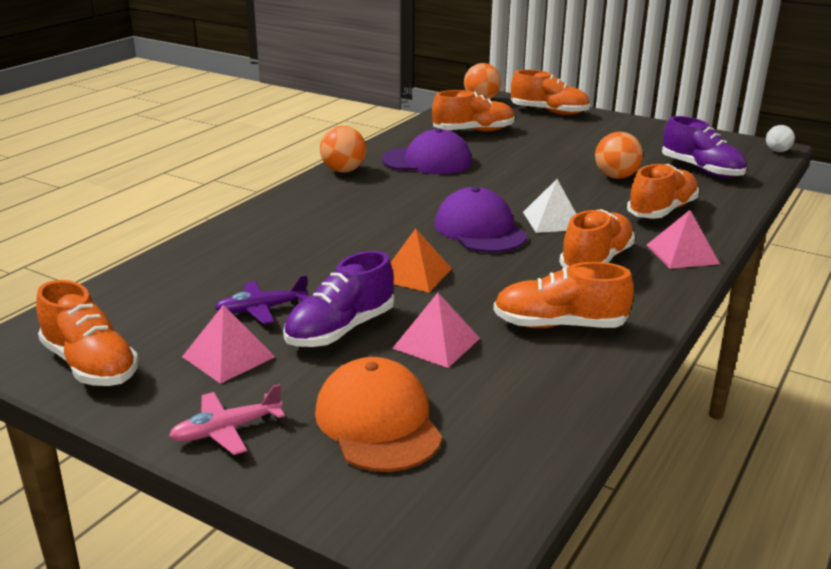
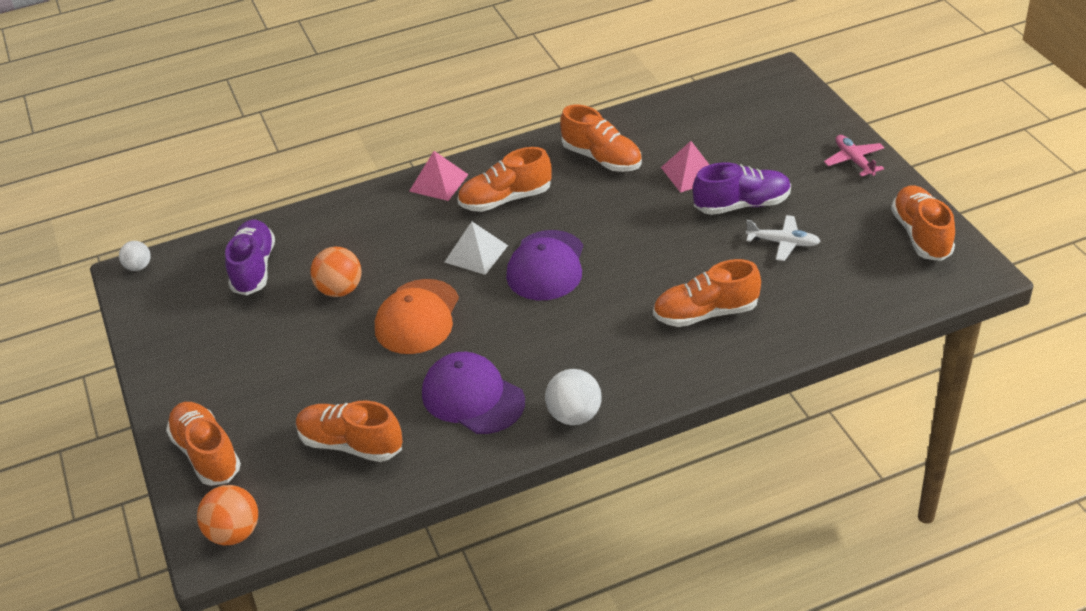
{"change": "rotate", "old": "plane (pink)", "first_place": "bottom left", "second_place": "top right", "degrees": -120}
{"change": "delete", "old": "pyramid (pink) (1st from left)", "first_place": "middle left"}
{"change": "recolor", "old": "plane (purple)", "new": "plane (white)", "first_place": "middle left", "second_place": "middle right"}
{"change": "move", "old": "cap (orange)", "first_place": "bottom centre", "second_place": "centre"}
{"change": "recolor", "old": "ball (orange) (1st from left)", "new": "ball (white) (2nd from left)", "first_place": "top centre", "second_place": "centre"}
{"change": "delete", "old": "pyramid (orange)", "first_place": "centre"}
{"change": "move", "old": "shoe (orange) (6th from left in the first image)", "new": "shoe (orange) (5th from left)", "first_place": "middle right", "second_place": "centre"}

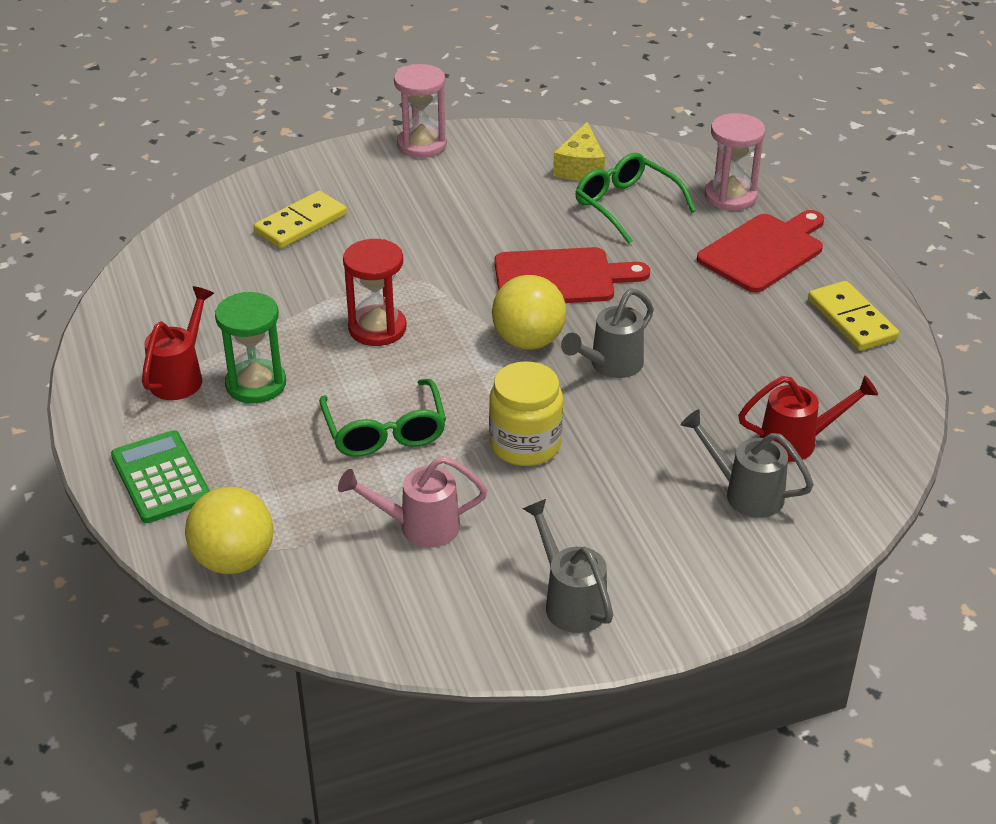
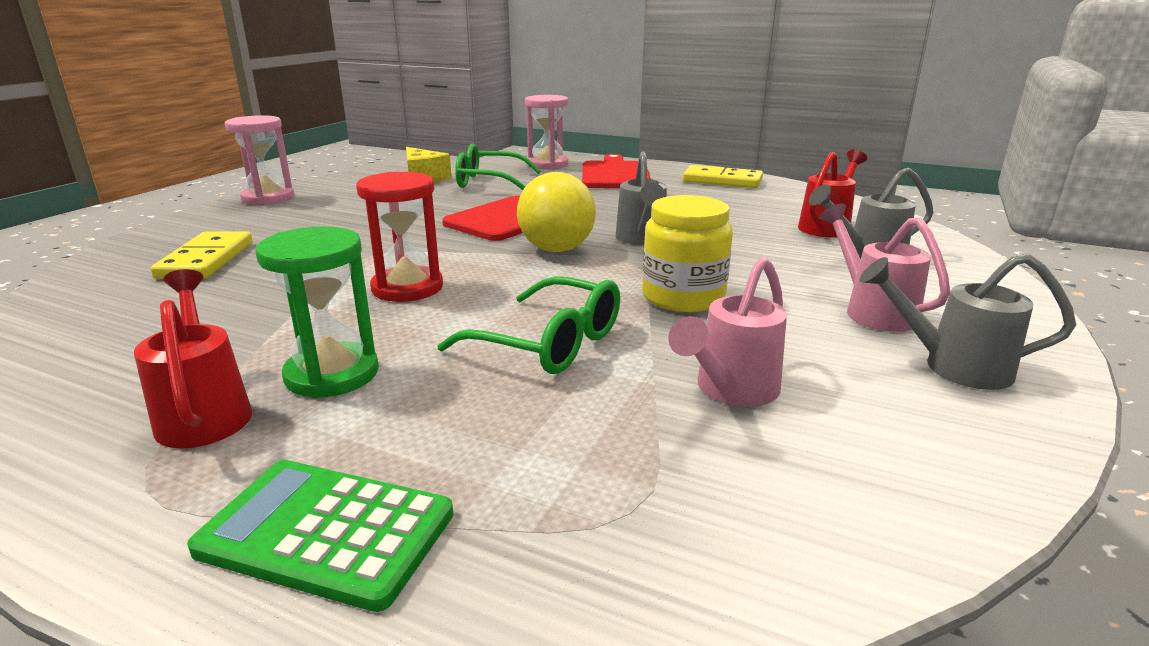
{"change": "delete", "old": "ball (yellow) (1st from left)", "first_place": "middle left"}
{"change": "insert", "new": "watering can (pink) (2nd from left)", "second_place": "middle right"}

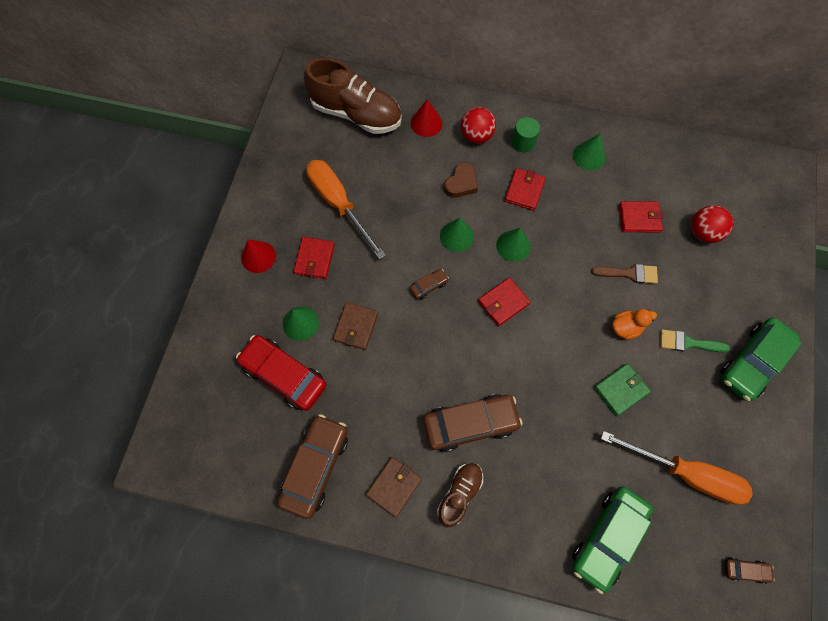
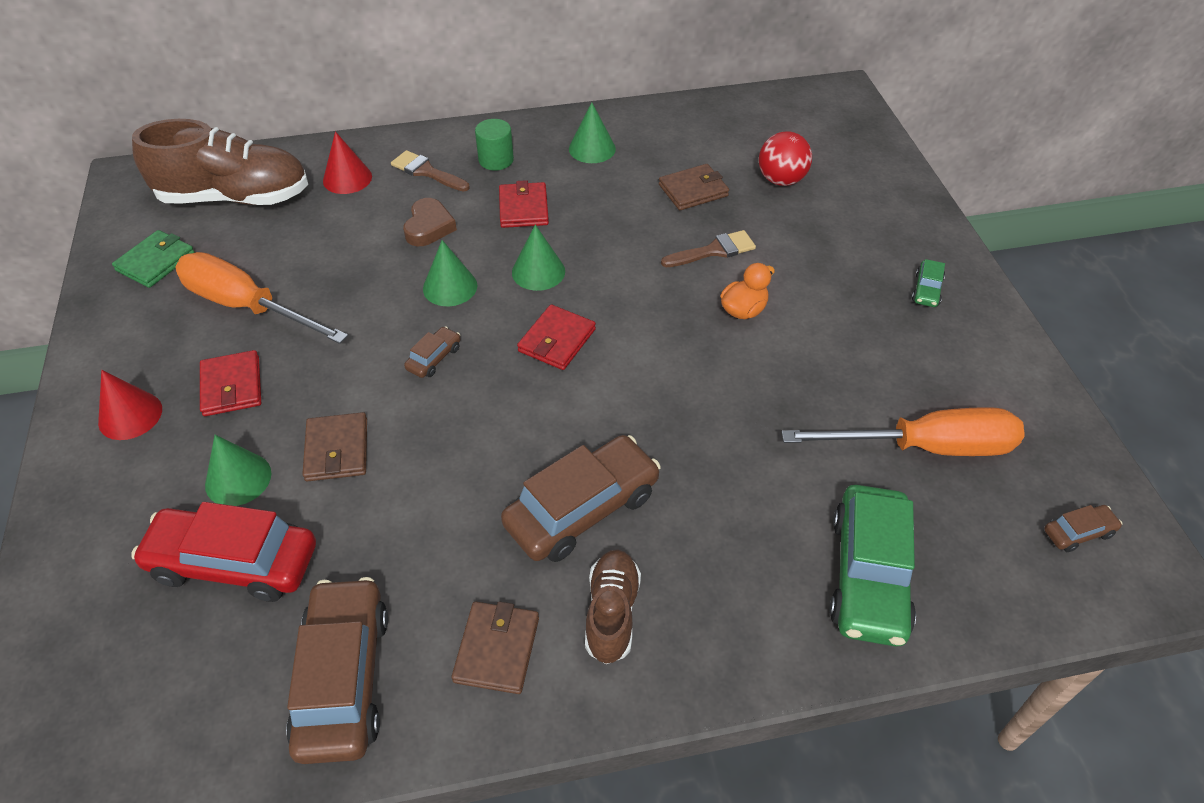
{"change": "replace", "old": "ball (red) (1st from left)", "new": "brush (brown) (1st from left)", "first_place": "top centre", "second_place": "top centre"}
{"change": "move", "old": "wallet (green)", "first_place": "middle right", "second_place": "top left"}
{"change": "recolor", "old": "wallet (red) (4th from left)", "new": "wallet (brown) (3rd from left)", "first_place": "middle right", "second_place": "top centre"}
{"change": "delete", "old": "brush (green)", "first_place": "middle right"}
{"change": "resize", "old": "car (green) (2nd from left)", "first_place": "middle right", "second_place": "middle right", "factor": 0.45}

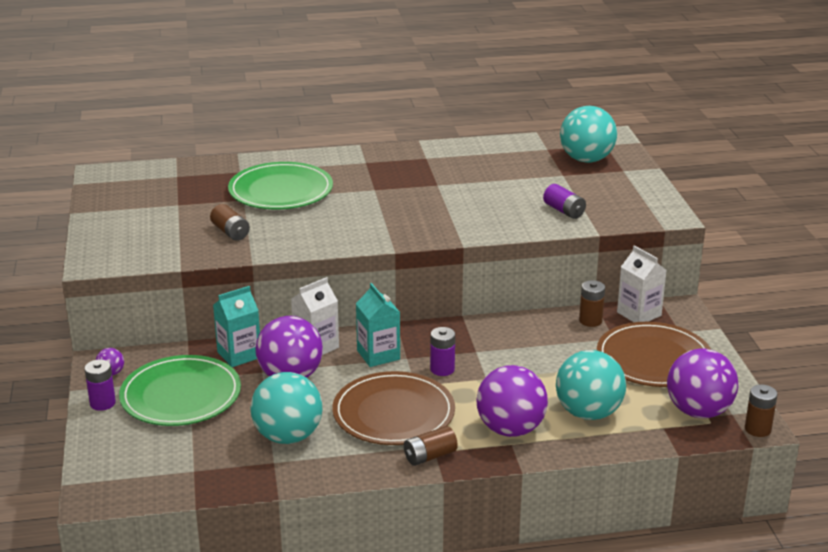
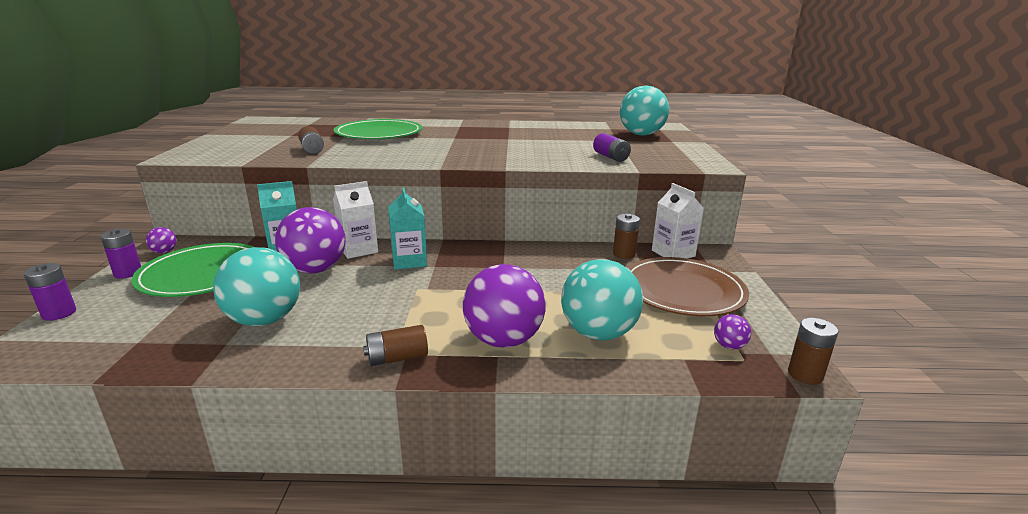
{"change": "delete", "old": "plate (brown) (1st from left)", "first_place": "bottom centre"}
{"change": "move", "old": "battery (purple) (2nd from left in the first image)", "new": "battery (purple) (1st from left)", "first_place": "centre", "second_place": "middle left"}
{"change": "resize", "old": "ball (purple) (4th from left)", "first_place": "bottom right", "second_place": "middle right", "factor": 0.42}

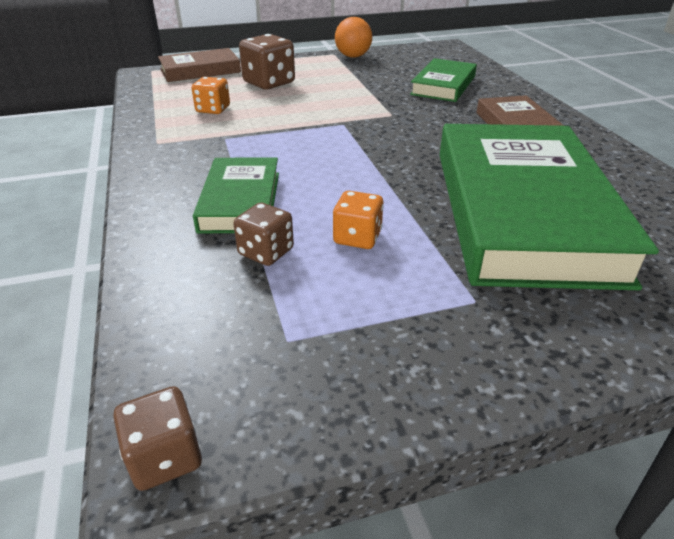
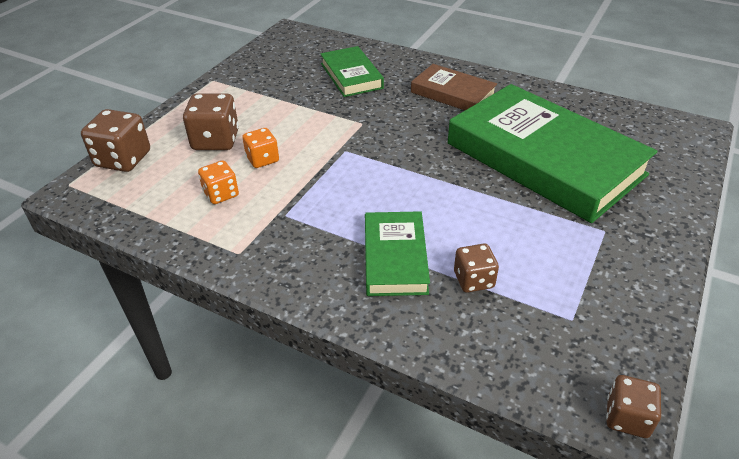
{"change": "replace", "old": "book (brown) (1st from left)", "new": "dice (brown) (1st from left)", "first_place": "top left", "second_place": "top left"}
{"change": "rotate", "old": "book (green) (1st from left in the first image)", "first_place": "centre", "second_place": "centre", "degrees": 45}
{"change": "move", "old": "dice (orange) (2nd from left)", "first_place": "centre", "second_place": "top centre"}
{"change": "delete", "old": "ball (orange)", "first_place": "top centre"}

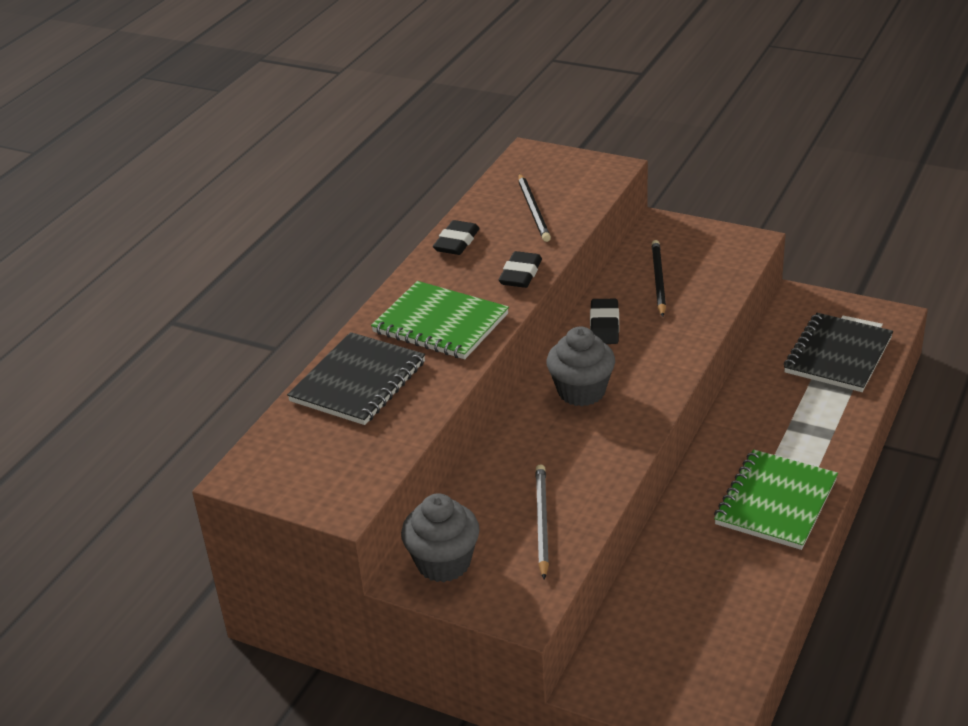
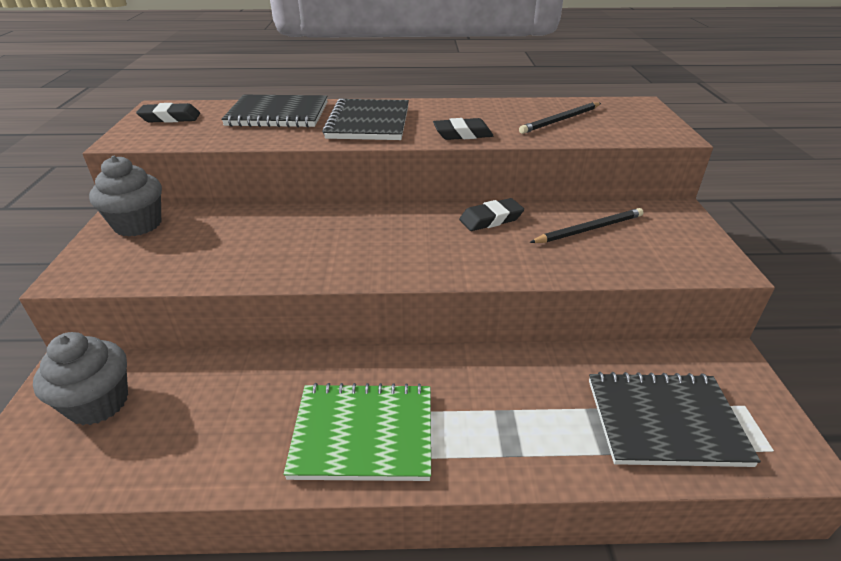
{"change": "recolor", "old": "notebook (green) (1st from left)", "new": "notebook (black) (2nd from left)", "first_place": "centre", "second_place": "top centre"}
{"change": "move", "old": "eraser (black) (1st from left)", "first_place": "top centre", "second_place": "top left"}
{"change": "delete", "old": "pencil (grey)", "first_place": "bottom centre"}
{"change": "move", "old": "cupcake (grey) (2nd from left in the first image)", "new": "cupcake (grey) (1st from left)", "first_place": "centre", "second_place": "bottom left"}

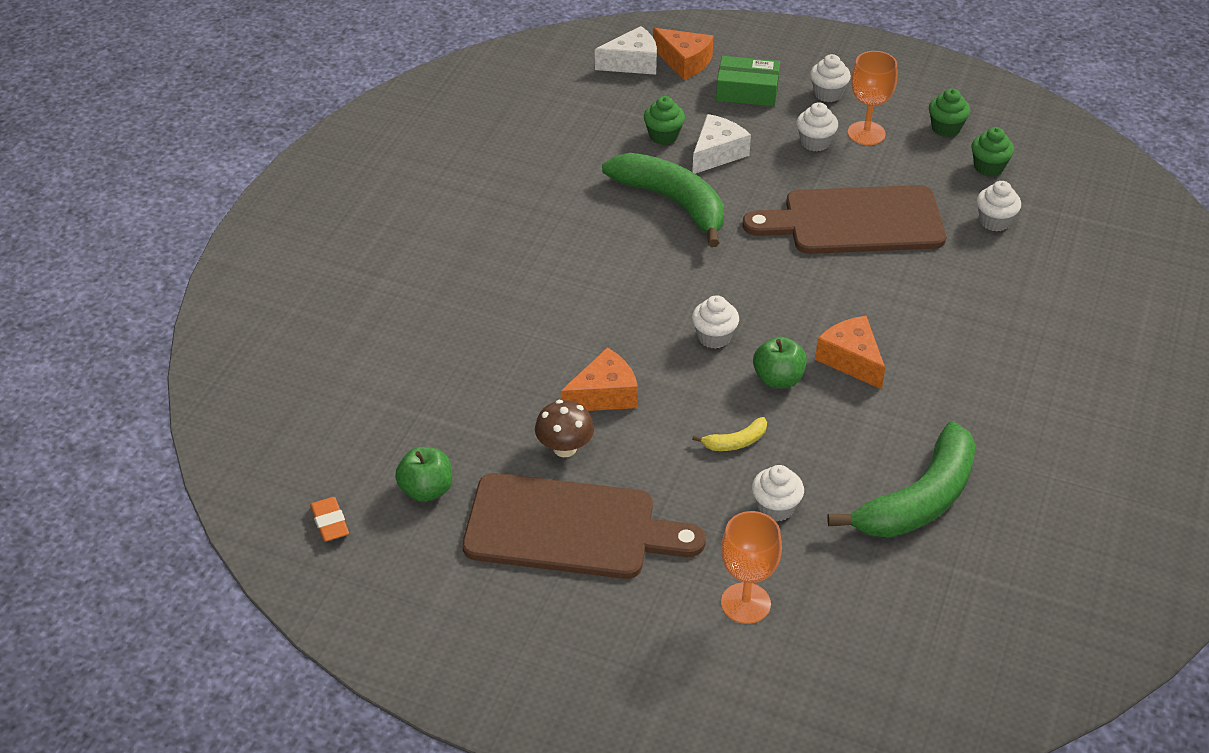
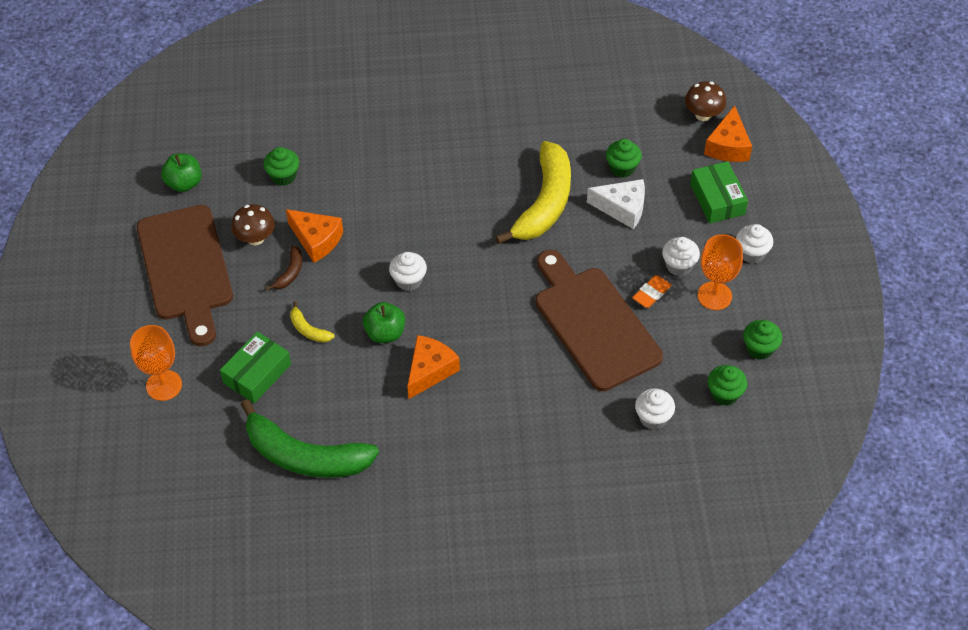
{"change": "move", "old": "eraser (orange)", "first_place": "bottom left", "second_place": "middle right"}
{"change": "replace", "old": "cheese (white) (1st from left)", "new": "mushroom (brown) (2nd from left)", "first_place": "top centre", "second_place": "top right"}
{"change": "recolor", "old": "banana (green) (1st from left)", "new": "banana (yellow) (2nd from left)", "first_place": "top centre", "second_place": "top centre"}
{"change": "replace", "old": "cupcake (white) (2nd from left)", "new": "box (green) (1st from left)", "first_place": "centre", "second_place": "middle left"}
{"change": "insert", "new": "cupcake (green) (1st from left)", "second_place": "top left"}
{"change": "insert", "new": "banana (brown)", "second_place": "middle left"}

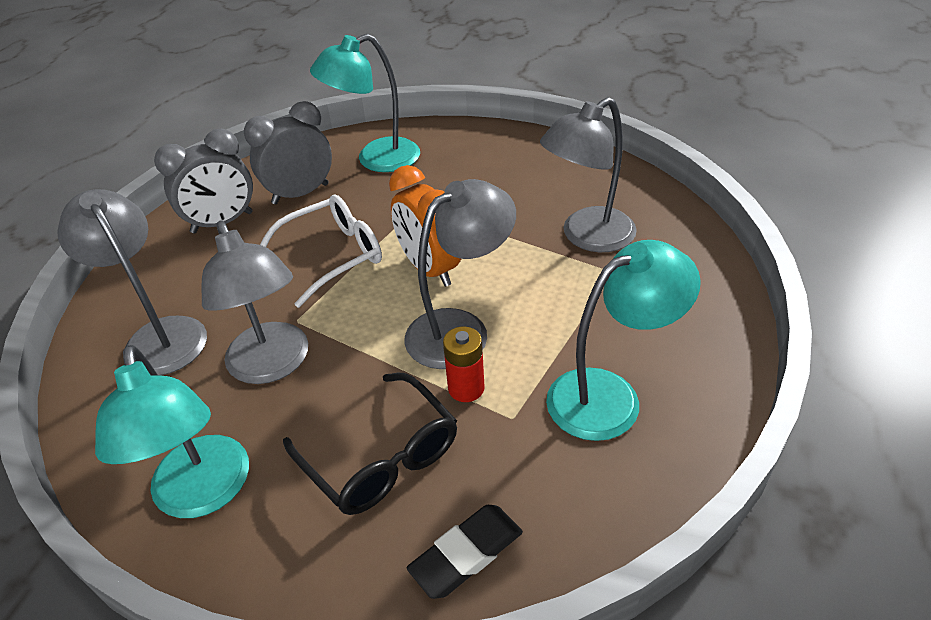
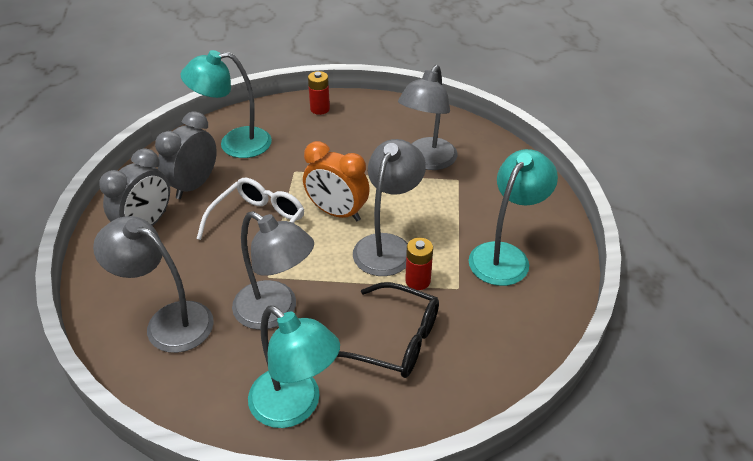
{"change": "rotate", "old": "lamp (turquoise) (2nd from left in the first image)", "first_place": "top centre", "second_place": "top left", "degrees": 45}
{"change": "delete", "old": "eraser (black)", "first_place": "bottom centre"}
{"change": "insert", "new": "battery (red) (1st from left)", "second_place": "top centre"}

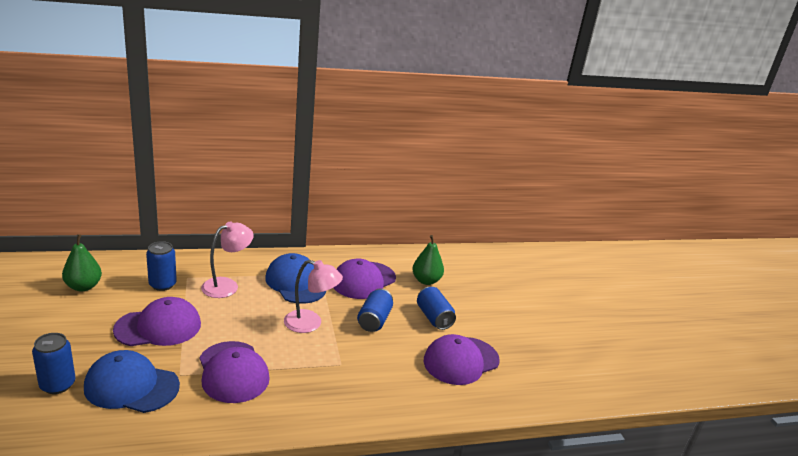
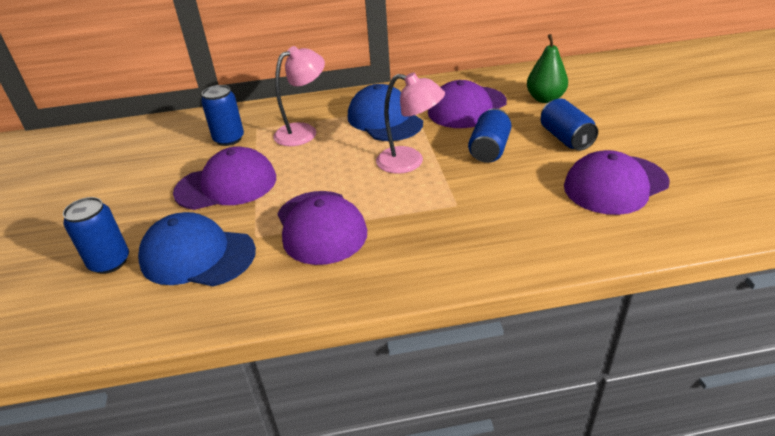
{"change": "delete", "old": "pear (green) (1st from left)", "first_place": "middle left"}

